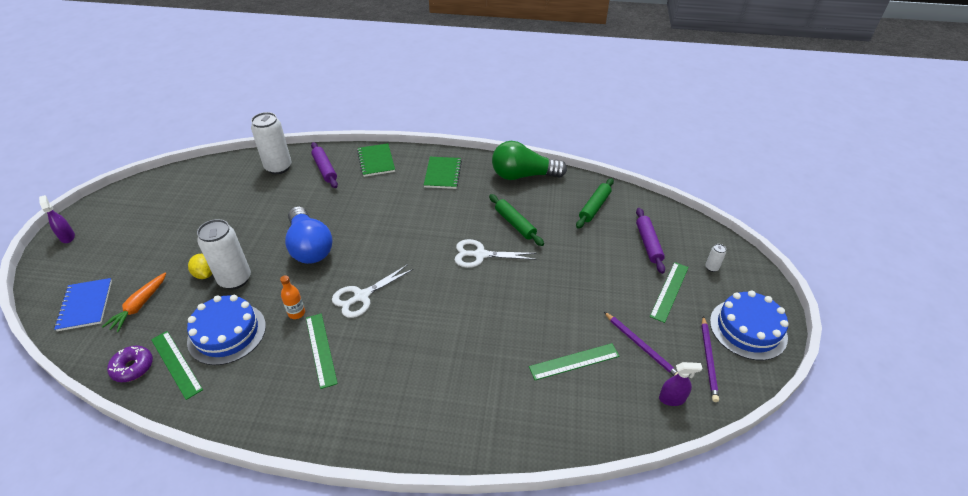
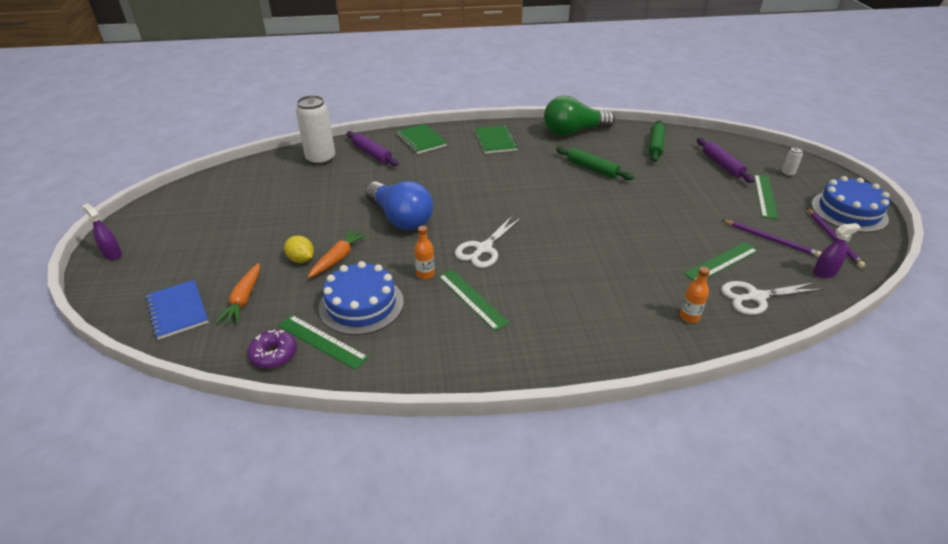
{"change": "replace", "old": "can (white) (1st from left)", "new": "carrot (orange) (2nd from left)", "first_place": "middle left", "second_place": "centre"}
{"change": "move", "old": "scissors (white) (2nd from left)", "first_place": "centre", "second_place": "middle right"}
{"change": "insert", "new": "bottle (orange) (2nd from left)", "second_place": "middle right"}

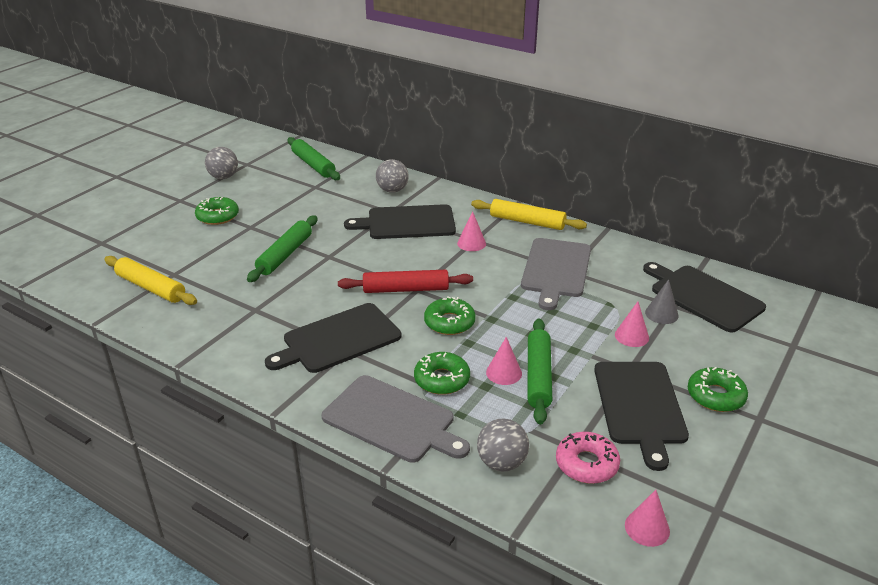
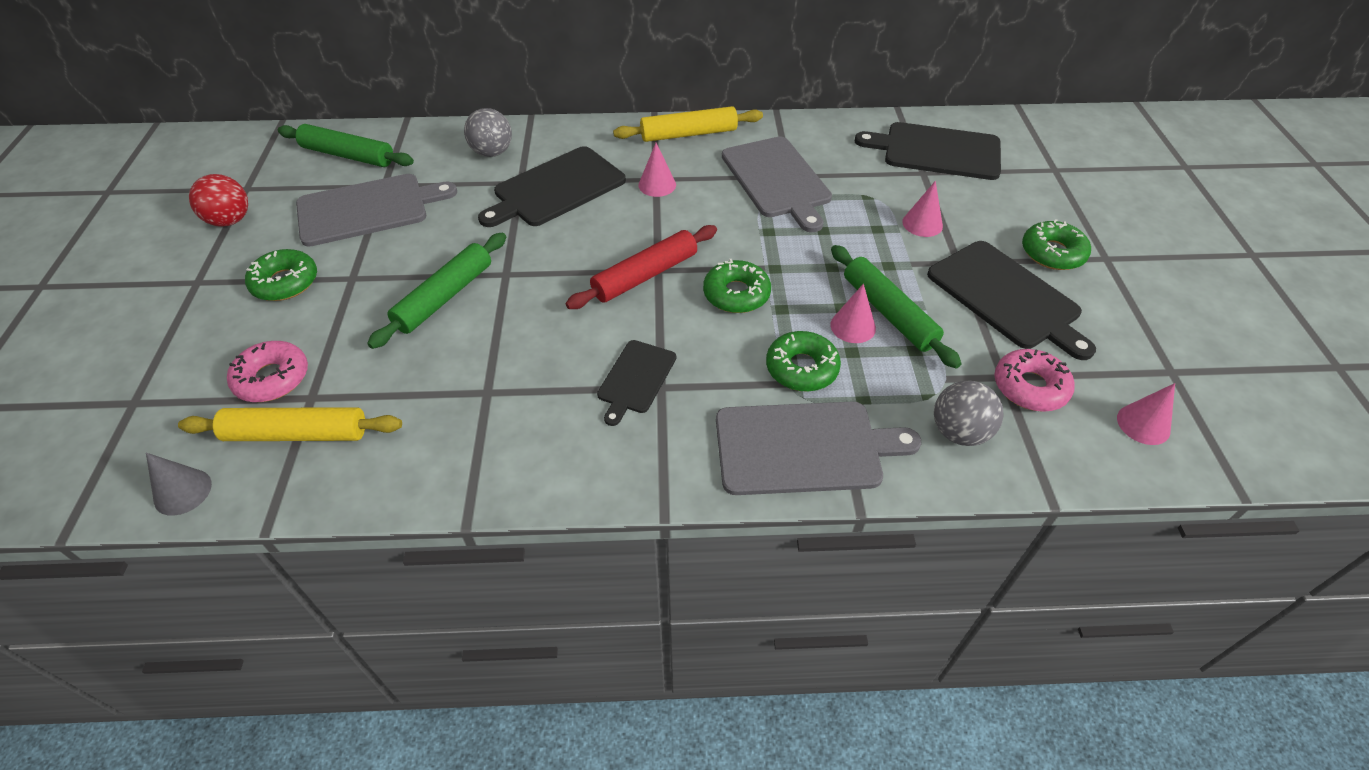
{"change": "recolor", "old": "ball (grey) (1st from left)", "new": "ball (red)", "first_place": "top left", "second_place": "top left"}
{"change": "rotate", "old": "rolling pin (green) (1st from left in the first image)", "first_place": "middle left", "second_place": "middle left", "degrees": 45}
{"change": "resize", "old": "cutting board (black) (1st from left in the first image)", "first_place": "centre", "second_place": "centre", "factor": 0.57}
{"change": "move", "old": "cone (grey)", "first_place": "middle right", "second_place": "middle left"}
{"change": "insert", "new": "donut (pink) (1st from left)", "second_place": "middle left"}
{"change": "insert", "new": "cutting board (grey) (1st from left)", "second_place": "top left"}

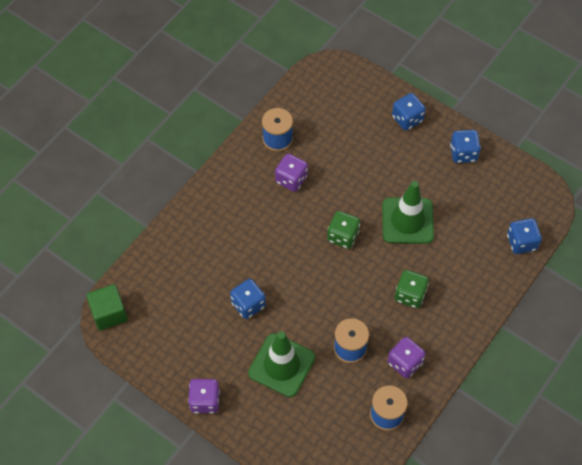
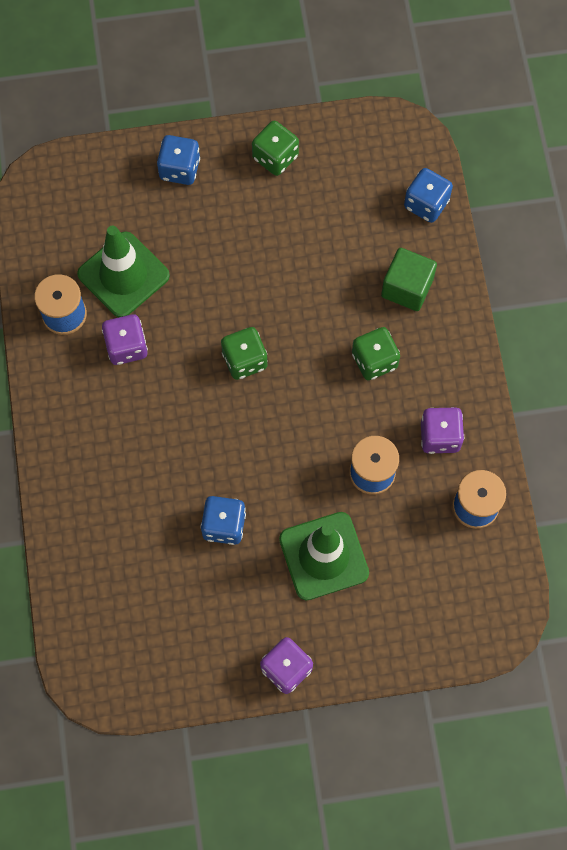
{"change": "move", "old": "cube (green)", "first_place": "middle left", "second_place": "top right"}
{"change": "move", "old": "traffic cone (green) (2nd from left in the first image)", "new": "traffic cone (green) (1st from left)", "first_place": "middle right", "second_place": "top left"}
{"change": "recolor", "old": "dice (blue) (3rd from left)", "new": "dice (green) (2nd from left)", "first_place": "top right", "second_place": "top centre"}

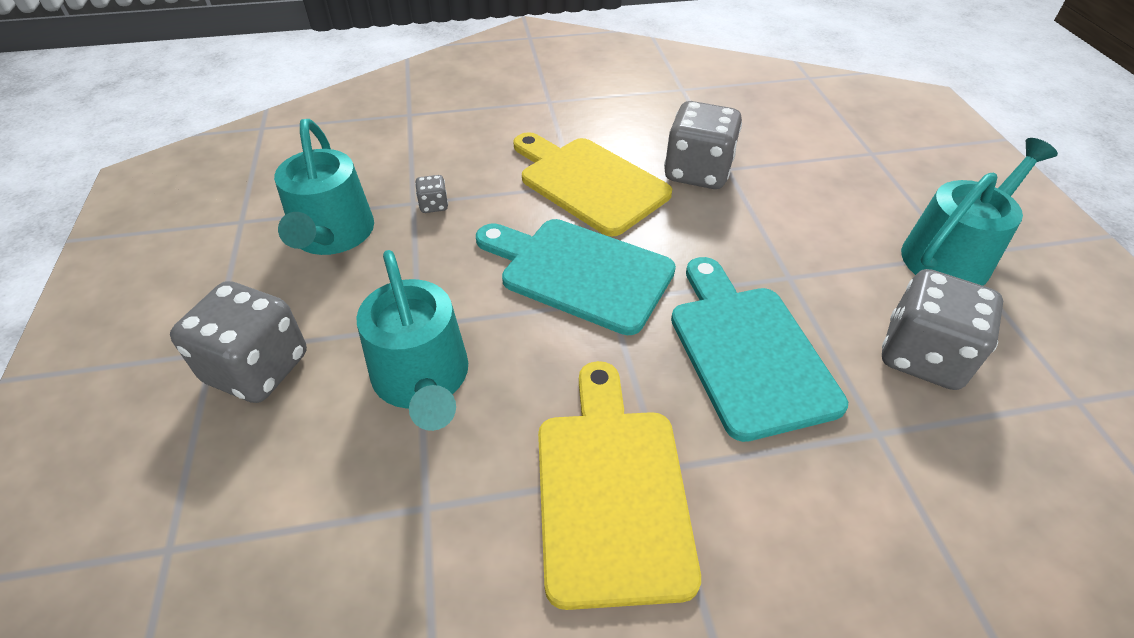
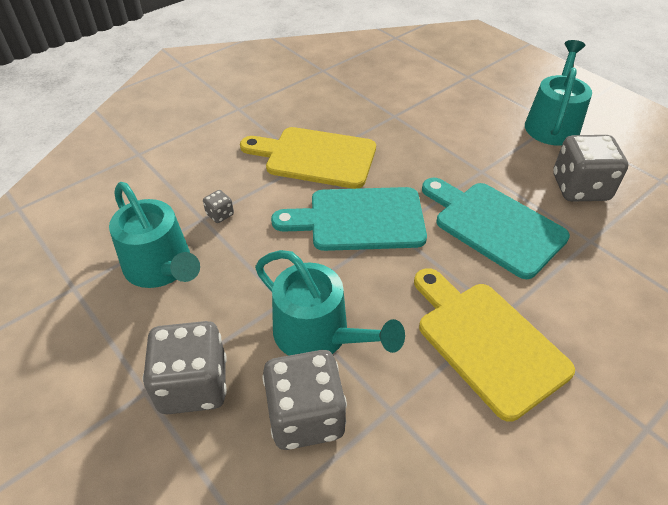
{"change": "move", "old": "dice (grey) (3rd from left)", "first_place": "top centre", "second_place": "bottom centre"}

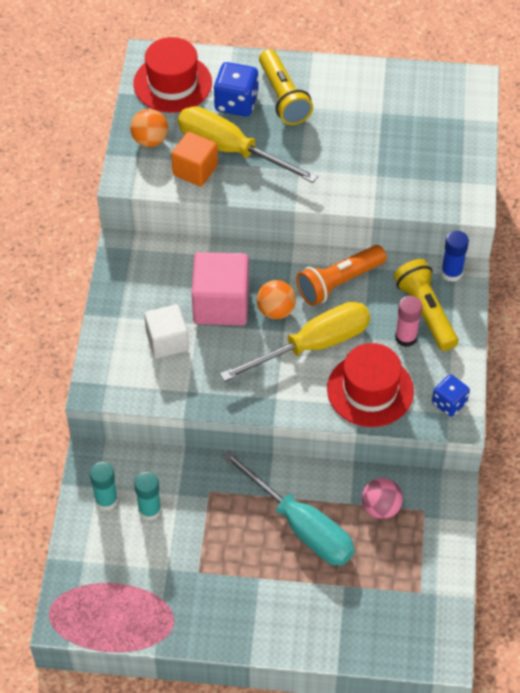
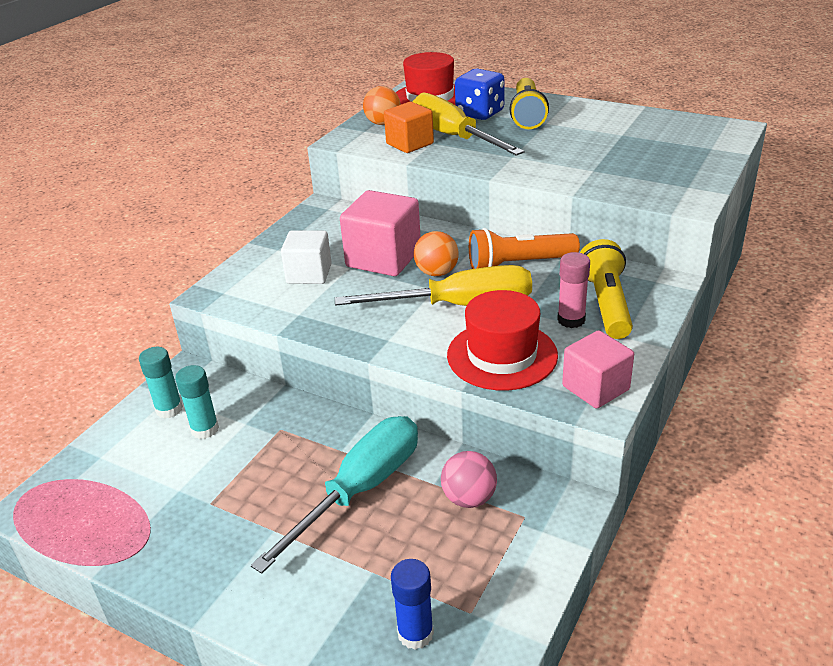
{"change": "rotate", "old": "screwdriver (turquoise)", "first_place": "bottom centre", "second_place": "bottom centre", "degrees": -120}
{"change": "replace", "old": "dice (blue) (2nd from left)", "new": "cube (pink) (2nd from left)", "first_place": "middle right", "second_place": "middle right"}
{"change": "move", "old": "glue stick (blue)", "first_place": "middle right", "second_place": "bottom centre"}

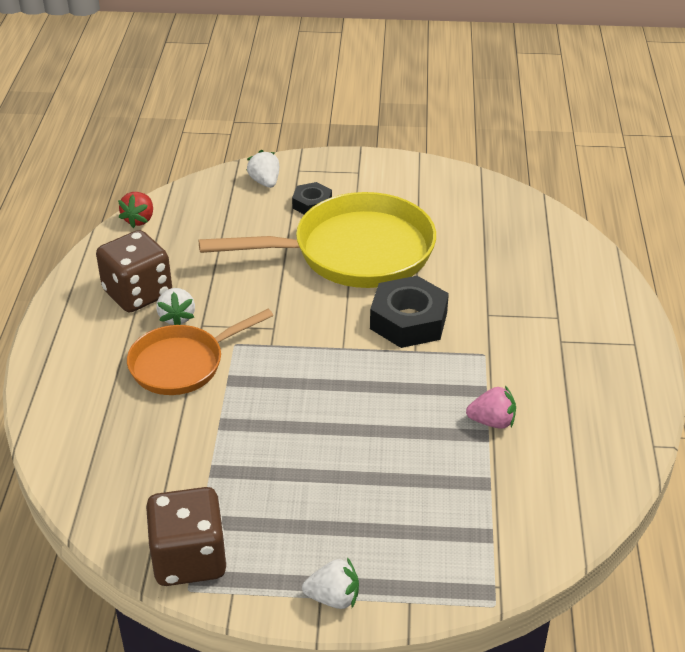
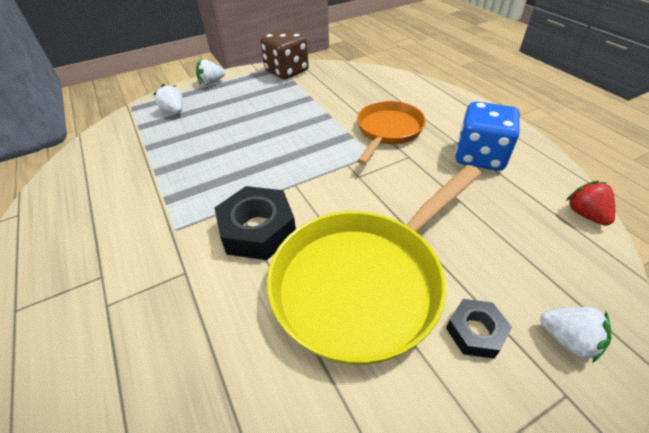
{"change": "recolor", "old": "dice (brown) (1st from left)", "new": "dice (blue)", "first_place": "middle left", "second_place": "top right"}
{"change": "move", "old": "strawberry (white) (1st from left)", "first_place": "middle left", "second_place": "top left"}
{"change": "delete", "old": "strawberry (pink)", "first_place": "middle right"}

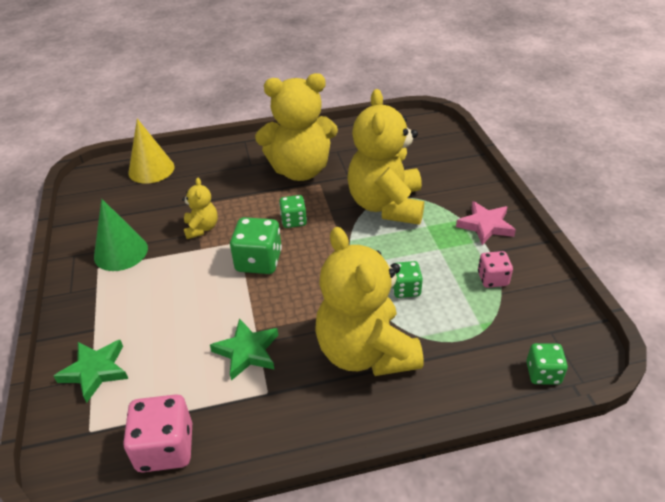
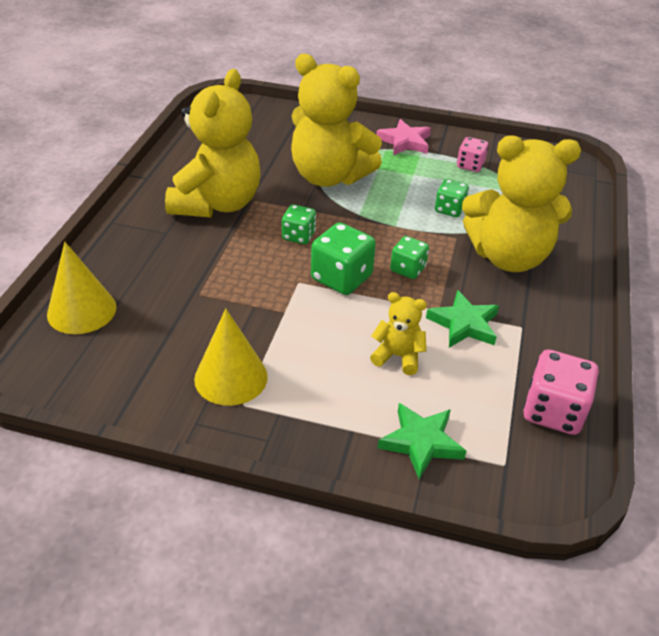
{"change": "recolor", "old": "cone (green)", "new": "cone (yellow) (2nd from left)", "first_place": "middle left", "second_place": "centre"}
{"change": "move", "old": "teddy bear (yellow) (1st from left in the first image)", "new": "teddy bear (yellow) (3rd from left)", "first_place": "middle left", "second_place": "centre"}
{"change": "move", "old": "dice (green) (4th from left in the first image)", "new": "dice (green) (3rd from left)", "first_place": "bottom right", "second_place": "centre"}

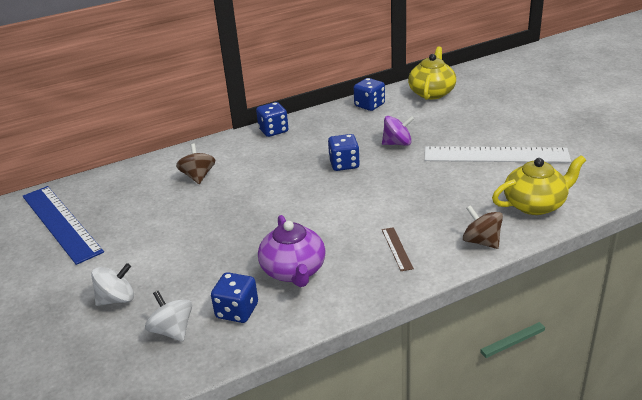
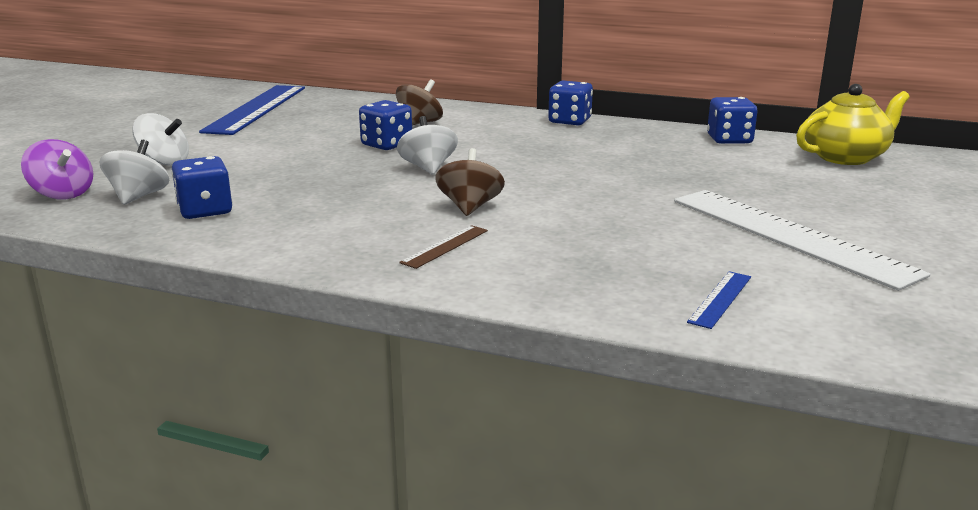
{"change": "delete", "old": "teapot (purple)", "first_place": "centre"}
{"change": "move", "old": "dice (blue) (3rd from left in the first image)", "new": "dice (blue) (2nd from left)", "first_place": "centre", "second_place": "top centre"}
{"change": "move", "old": "spinning top (purple)", "first_place": "top centre", "second_place": "top left"}
{"change": "move", "old": "spinning top (brown) (2nd from left)", "first_place": "middle right", "second_place": "centre"}
{"change": "replace", "old": "teapot (yellow) (2nd from left)", "new": "ruler (blue) (2nd from left)", "first_place": "middle right", "second_place": "middle right"}
{"change": "insert", "new": "spinning top (white) (3rd from left)", "second_place": "top centre"}

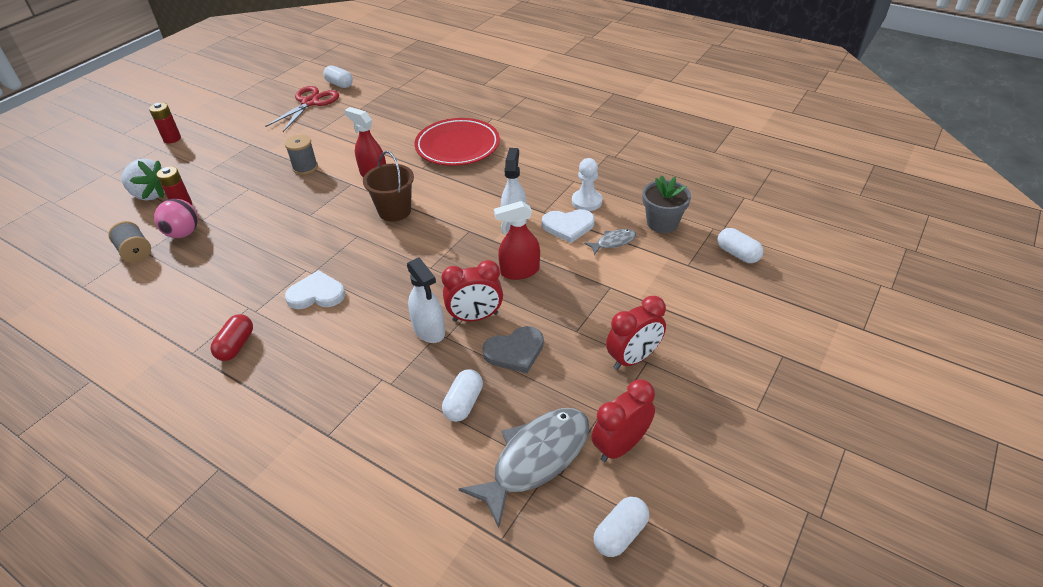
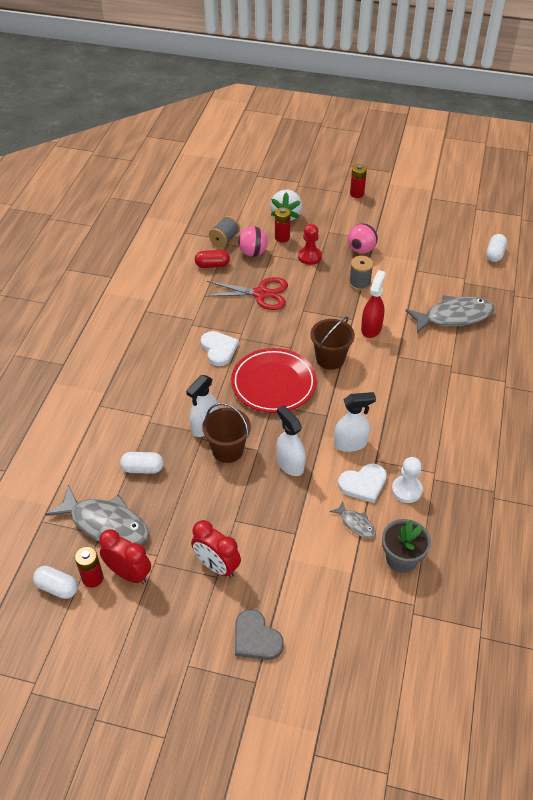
{"change": "move", "old": "capsule (red)", "first_place": "middle left", "second_place": "top centre"}
{"change": "move", "old": "scissors (red)", "first_place": "top left", "second_place": "centre"}
{"change": "move", "old": "plate (red)", "first_place": "top centre", "second_place": "centre"}
{"change": "replace", "old": "clock (red) (1st from left)", "new": "bucket (brown) (1st from left)", "first_place": "centre", "second_place": "centre"}
{"change": "move", "old": "heart (grey)", "first_place": "centre", "second_place": "bottom centre"}
{"change": "recolor", "old": "spray bottle (red) (2nd from left)", "new": "spray bottle (white) (2nd from left)", "first_place": "centre", "second_place": "centre"}
{"change": "rotate", "old": "heart (white) (2nd from left)", "first_place": "centre", "second_place": "middle right", "degrees": -90}
{"change": "delete", "old": "capsule (white) (4th from left)", "first_place": "middle right"}
{"change": "insert", "new": "battery (red) (1st from left)", "second_place": "bottom left"}
{"change": "insert", "new": "pawn (red)", "second_place": "top centre"}
{"change": "insert", "new": "ball (pink) (2nd from left)", "second_place": "top right"}
{"change": "insert", "new": "fish (grey) (3rd from left)", "second_place": "middle right"}

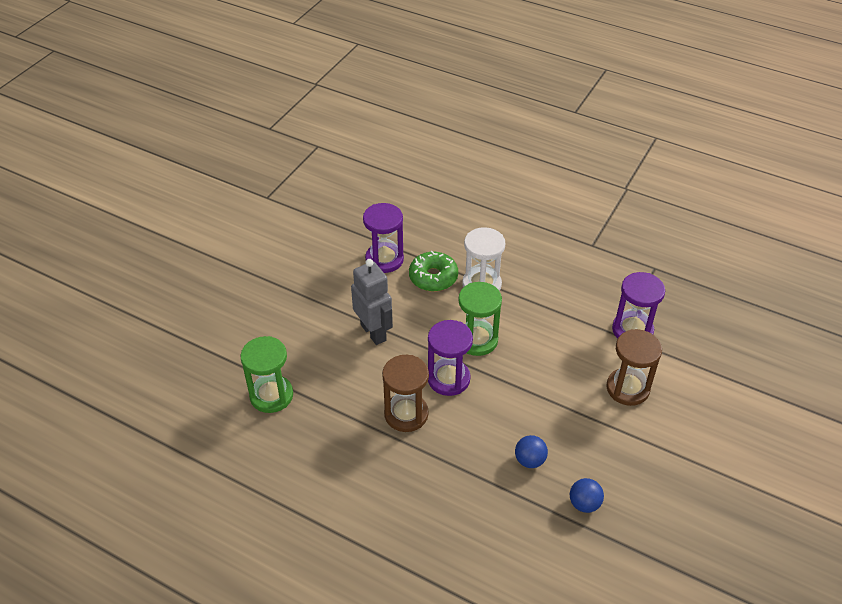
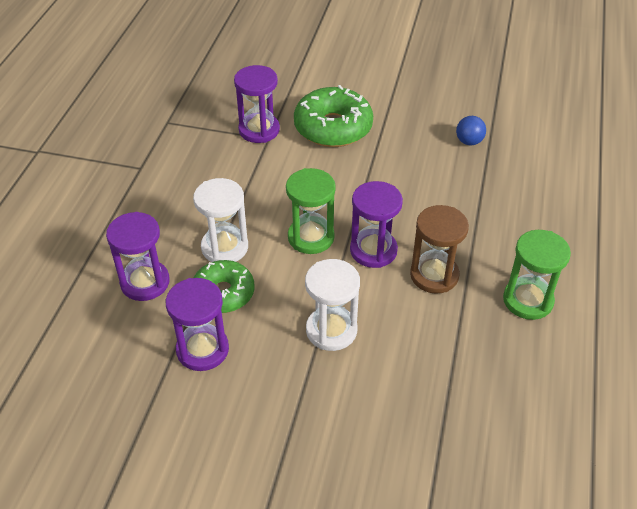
{"change": "move", "old": "hourglass (green) (1st from left in the first image)", "new": "hourglass (green) (2nd from left)", "first_place": "middle left", "second_place": "middle right"}
{"change": "replace", "old": "robot (grey)", "new": "hourglass (white) (2nd from left)", "first_place": "centre", "second_place": "centre"}
{"change": "delete", "old": "ball (blue) (1st from left)", "first_place": "bottom centre"}
{"change": "replace", "old": "hourglass (brown) (2nd from left)", "new": "donut (green) (2nd from left)", "first_place": "middle right", "second_place": "top centre"}
{"change": "insert", "new": "hourglass (purple) (1st from left)", "second_place": "middle left"}

